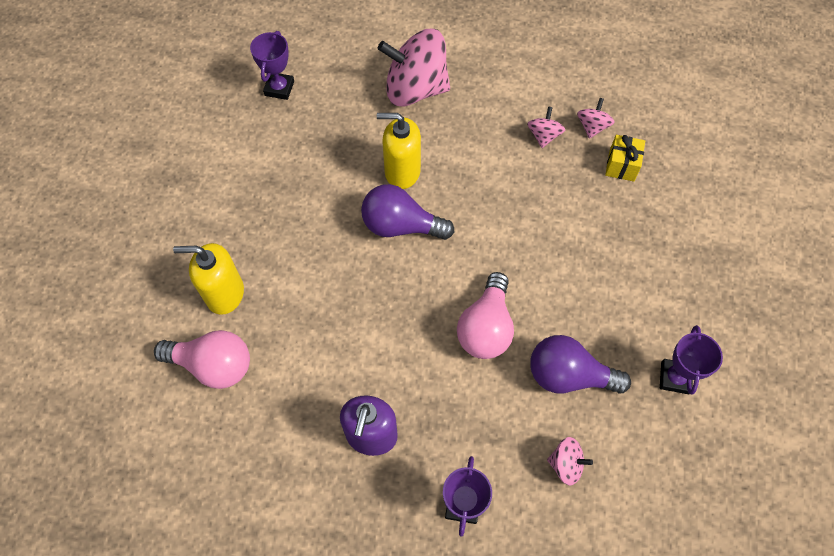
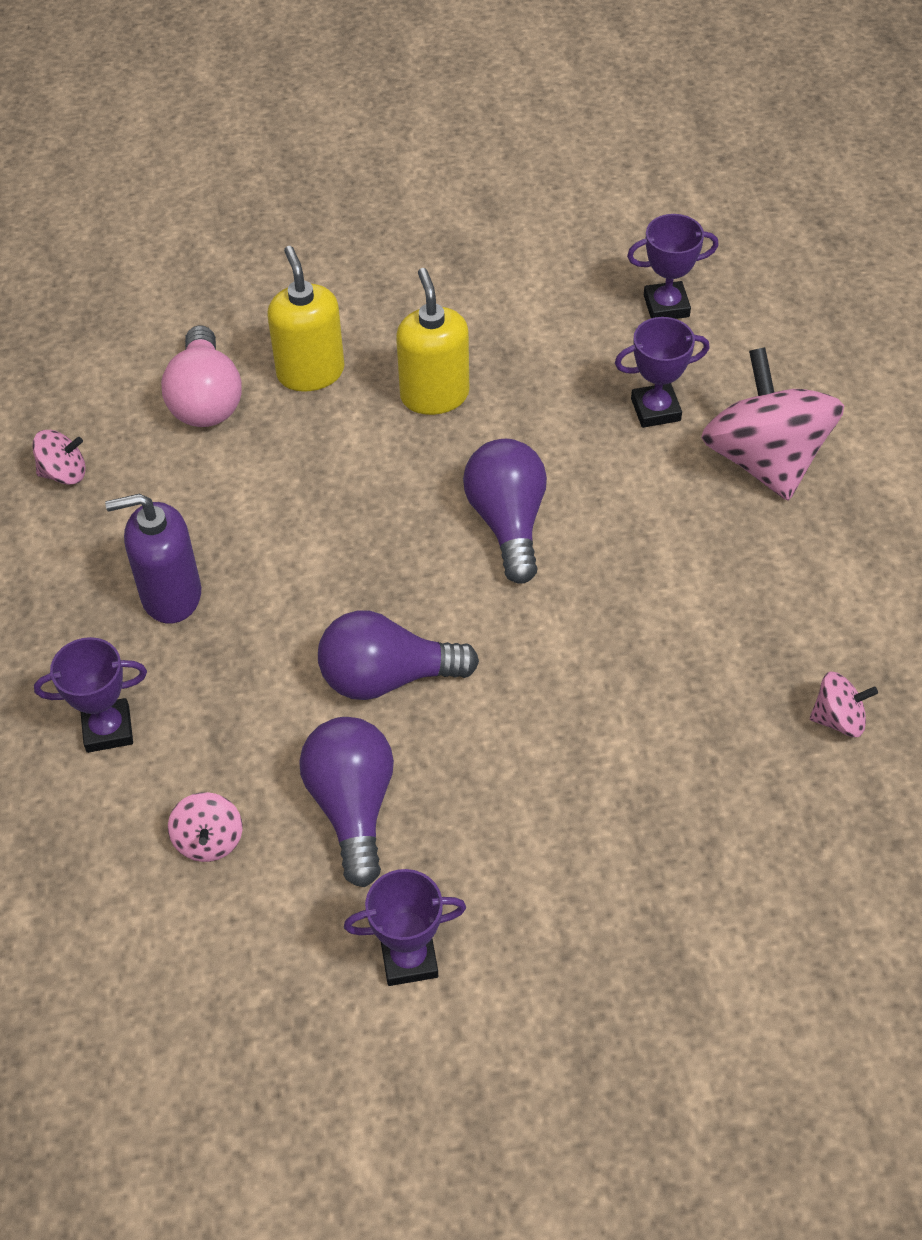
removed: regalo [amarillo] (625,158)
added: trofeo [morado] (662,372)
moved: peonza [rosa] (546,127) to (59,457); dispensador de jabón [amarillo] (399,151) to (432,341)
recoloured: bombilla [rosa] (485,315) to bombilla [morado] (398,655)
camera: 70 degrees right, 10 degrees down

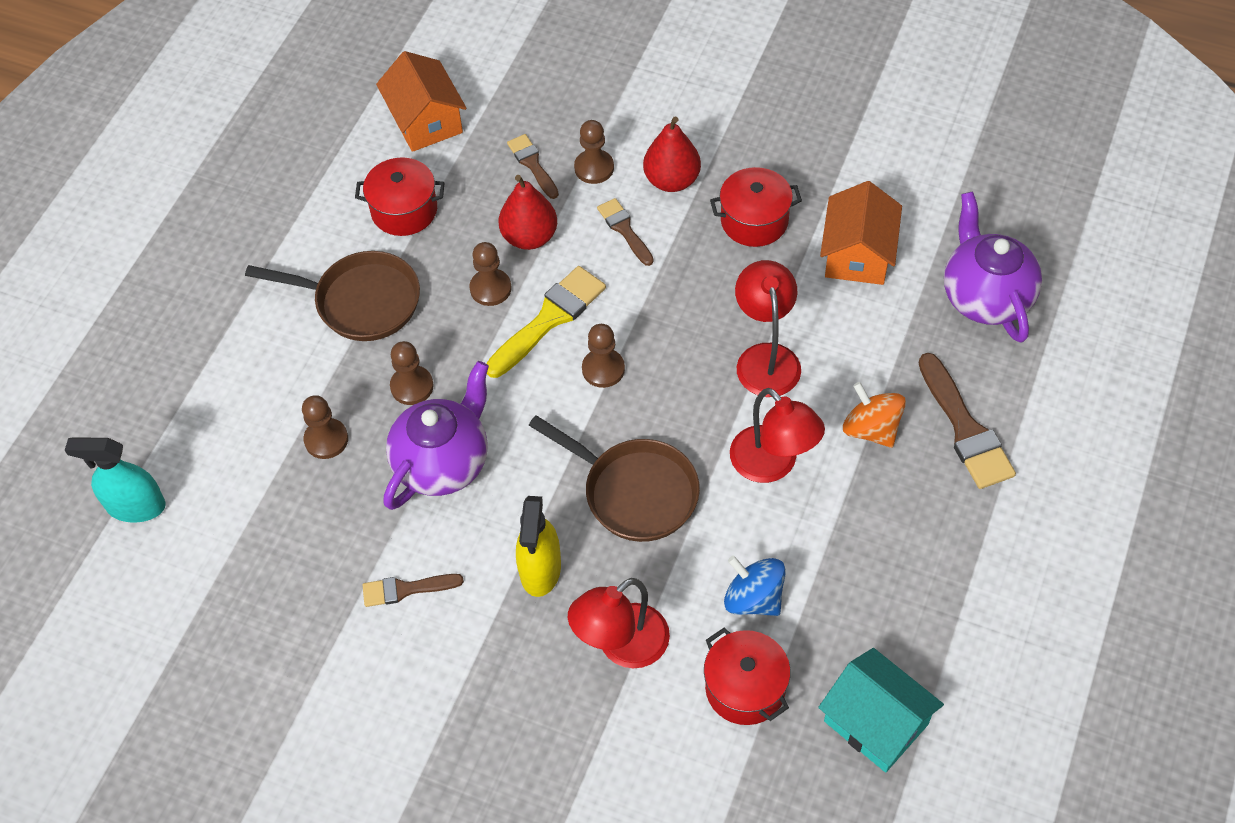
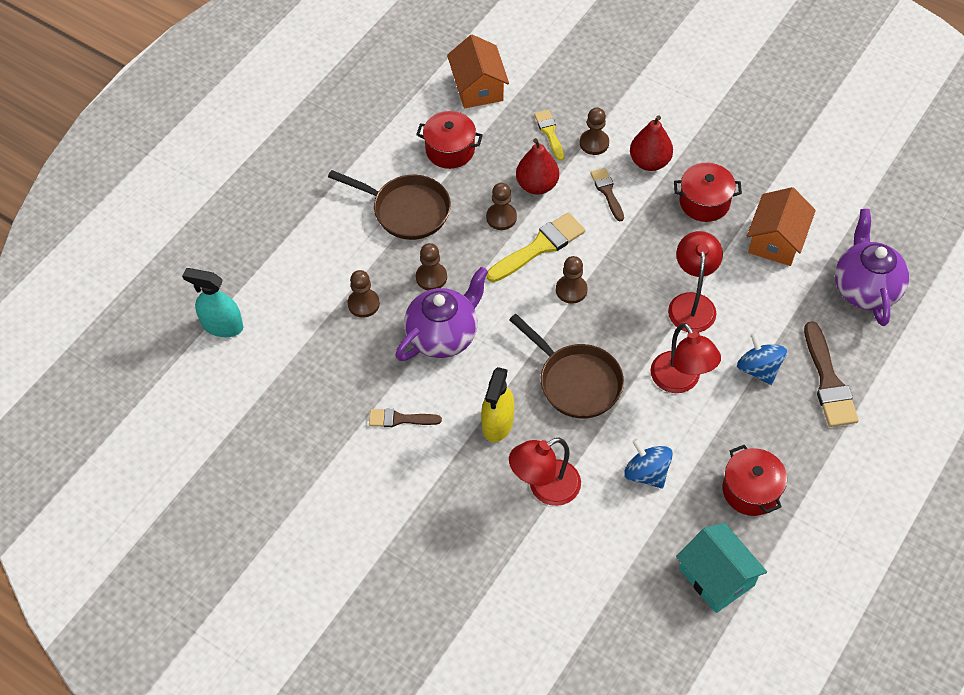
moved: olla [rojo] (747,676) to (755,480)
recoloured: pincel [marrón] (533,166) to pincel [amarillo] (549,135); peonza [naranja] (874,415) to peonza [azul] (762,358)
camera: 10 degrees right, 0 degrees up

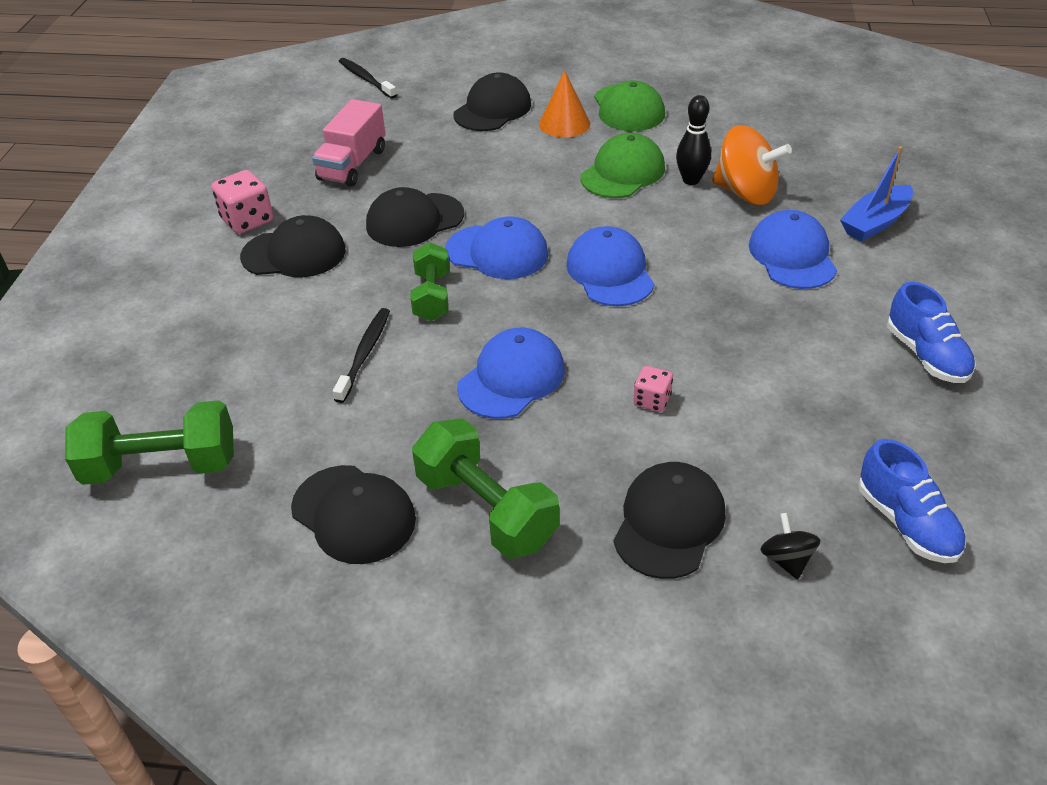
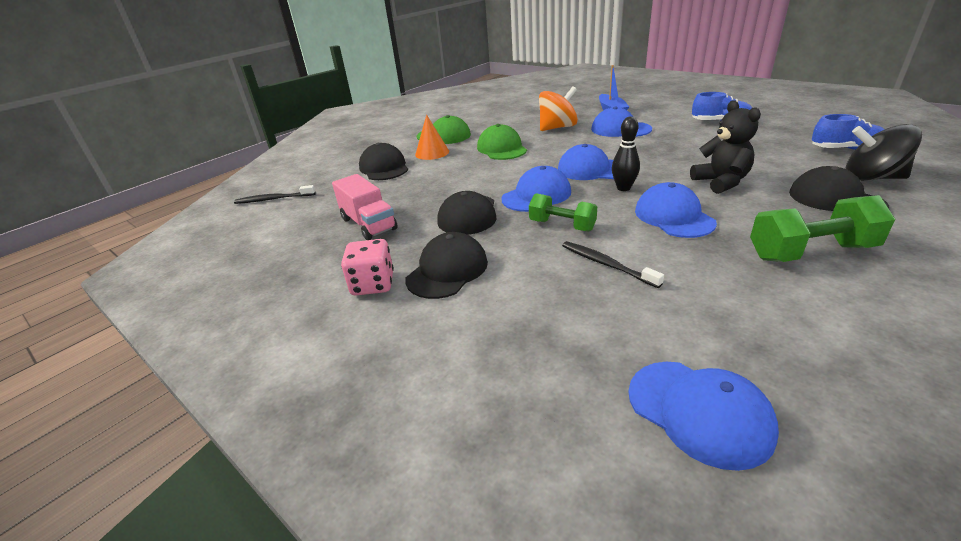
removed: gorra [negro] (353,514)
moved: bolo [negro] (693,140) to (626,153)
replaced: dado [rosa] (653,389) to osito [negro] (725,147); mancuerna [verde] (149,442) to gorra [azul] (703,416)
resized: peonza [negro] (790,546) = (883,152) x1.99
camera: 55 degrees left, 10 degrees down

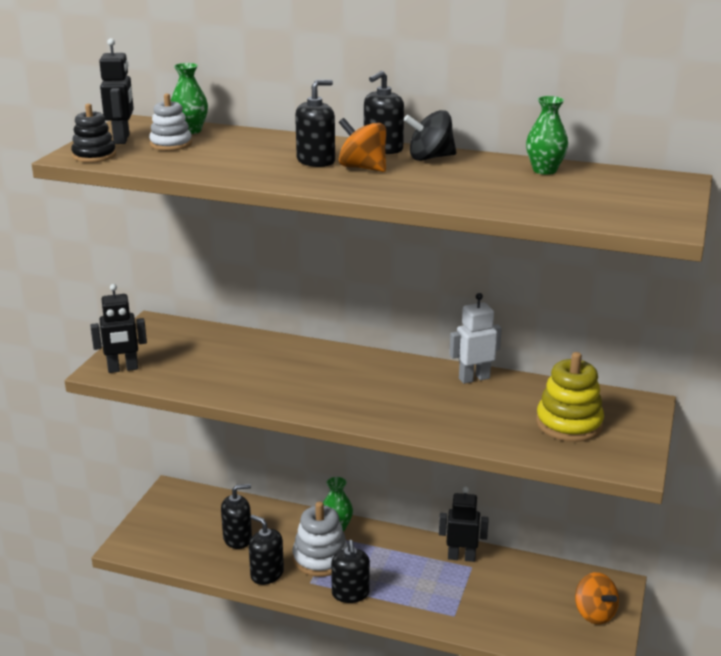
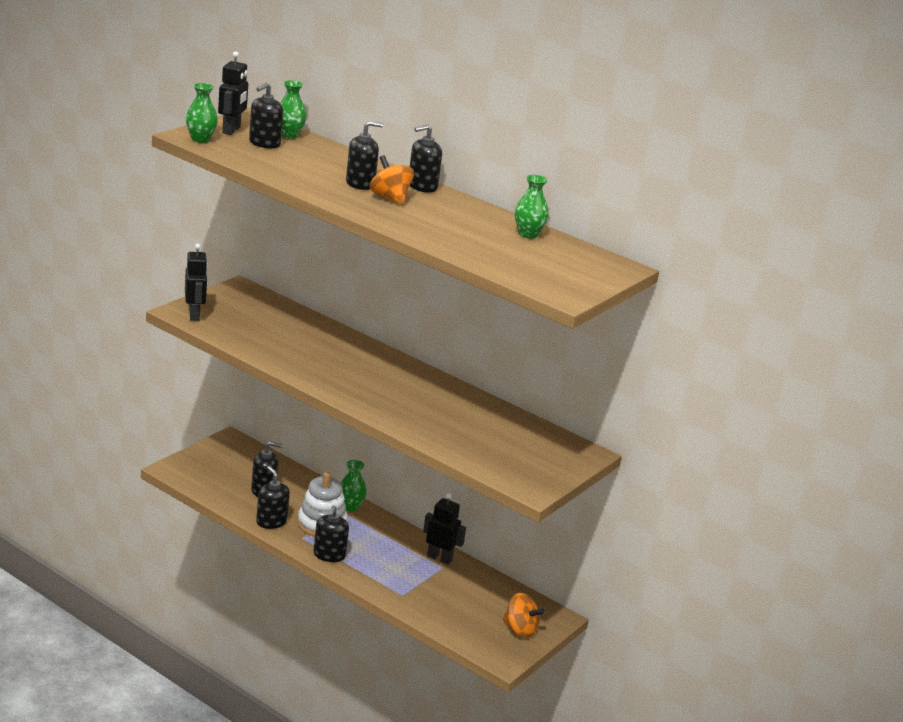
removed: peonza [negro] (430,135); robot [blanco] (475,338); juguete apilable [amarillo] (570,397)
replaced: juguete apilable [blanco] (170,122) to dispensador de jabón [negro] (266,116); juguete apilable [negro] (93,133) to florero [verde] (202,113)
turned: robot [negro] (118,328) = (196,282) 105 degrees counterclockwise; peonza [naranja] (597,598) = (524,615) 45 degrees counterclockwise
camera: 15 degrees right, 0 degrees up

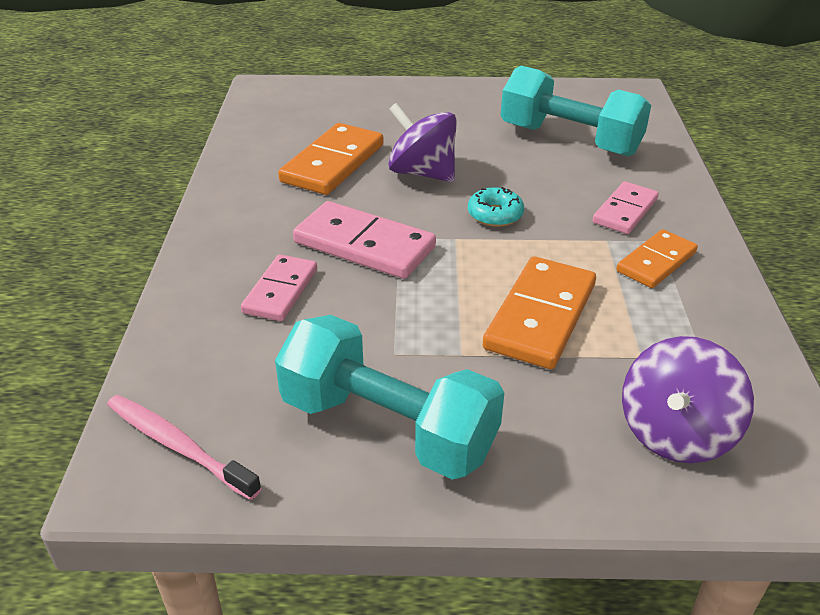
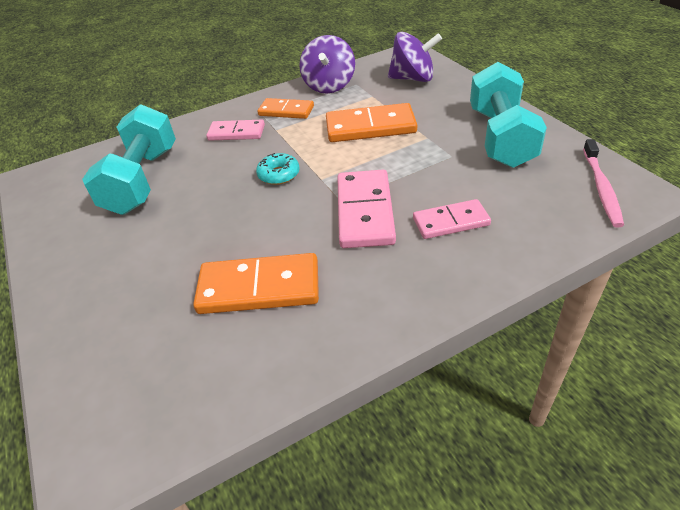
moved: peonza [morado] (422,142) to (327,64)
camera: 115 degrees left, 5 degrees up

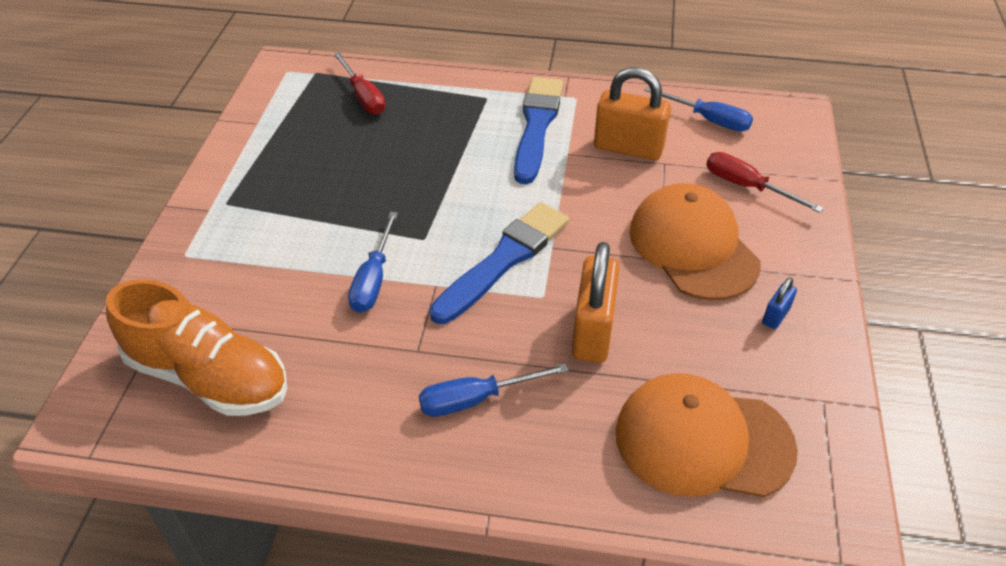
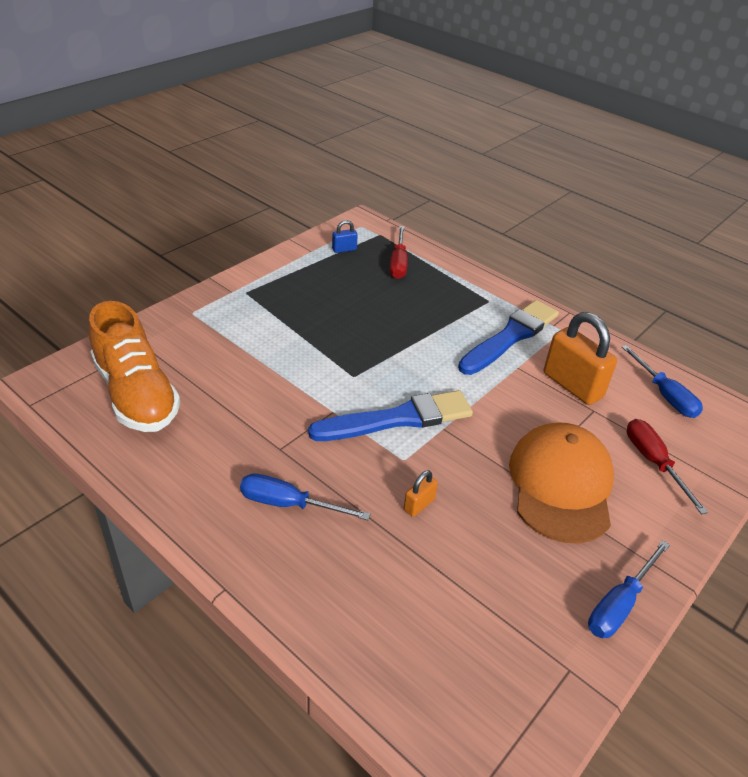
removed: gorra [naranja] (707,435)
moved: destornillador [azul] (373,262) to (629,589); candado [azul] (779,303) to (345,236)
resized: candado [naranja] (596,302) = (421,493) x0.46
camera: 30 degrees right, 5 degrees down

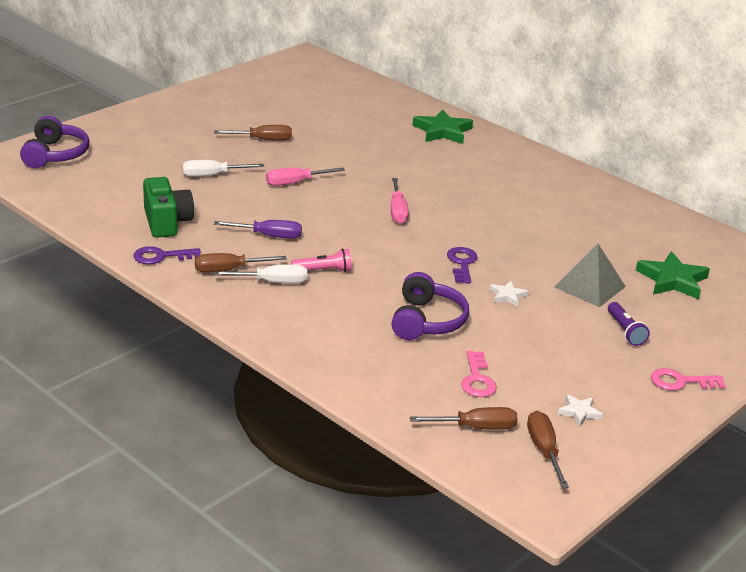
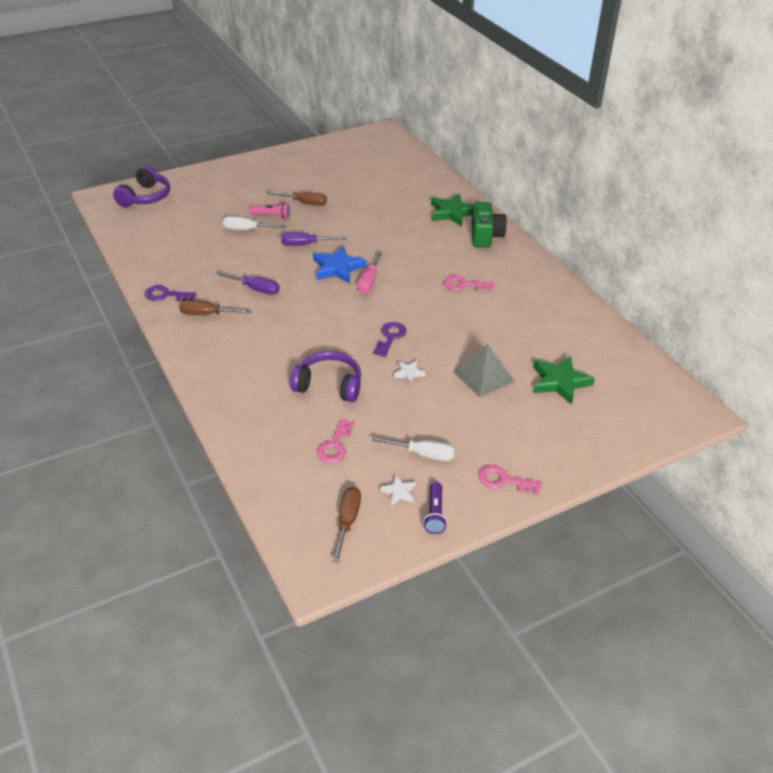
removed: destornillador [marrón] (464,418)
added: estrella [azul] (339,265); llave [rosa] (469,283)
moved: cámara [verde] (168,207) to (489,225); lámpara de mano [rosa] (322,260) to (269,211); destornillador [blanco] (260,273) to (413,448); lámpara de mano [morado] (629,324) to (435,508)
recoloured: destornillador [rosa] (305,177) to destornillador [morado] (313,239)
turned: auriculares [morado] (430,306) = (325,376) 105 degrees counterclockwise
camera: 20 degrees right, 10 degrees up

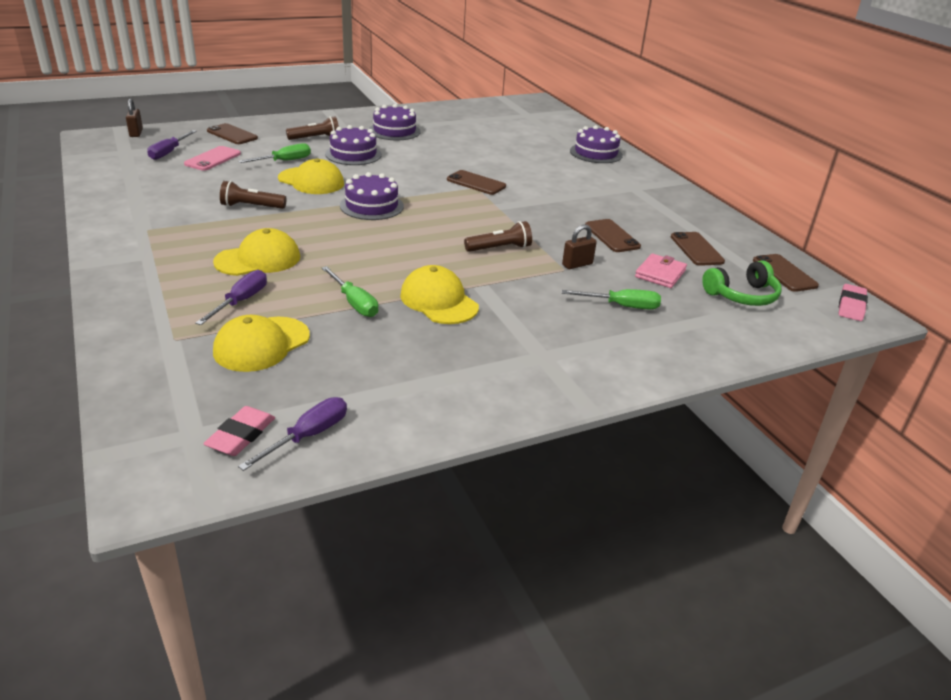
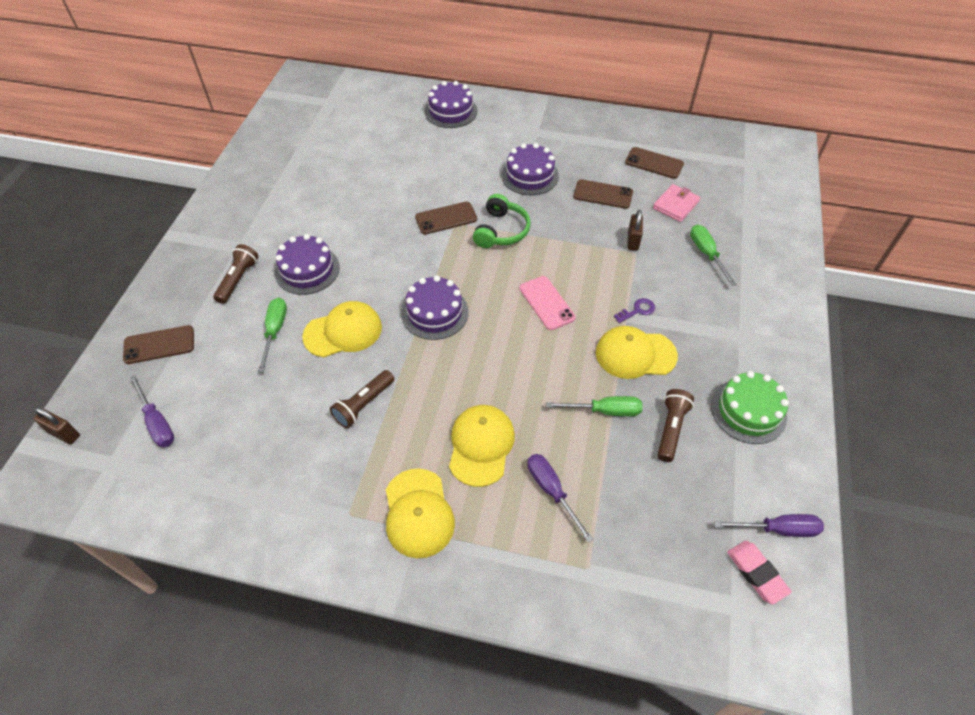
removed: móvil [marrón] (786,273); goma de borrar [rosa] (853,302)
added: llave [morado] (634,310); tarta [verde] (750,407)
moved: tarta [morado] (395,122) to (530,169); móvil [rosa] (212,158) to (548,303); lámpara de mano [marrón] (498,236) to (676,425); auriculares [verde] (742,283) to (502,221); gorra [amarillo] (261,343) to (420,513)
turned: cartera [rosa] (661,271) = (676,203) 60 degrees clockwise; destornillador [verde] (611,299) = (713,255) 60 degrees counterclockwise; destornillador [morado] (292,434) = (769,525) 105 degrees clockwise
camera: 50 degrees left, 20 degrees up

